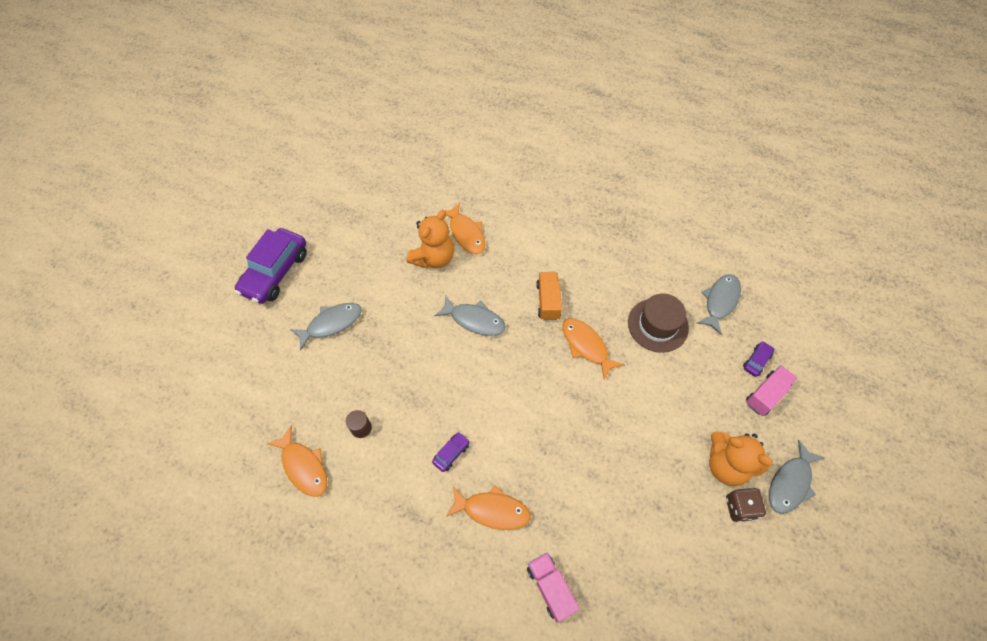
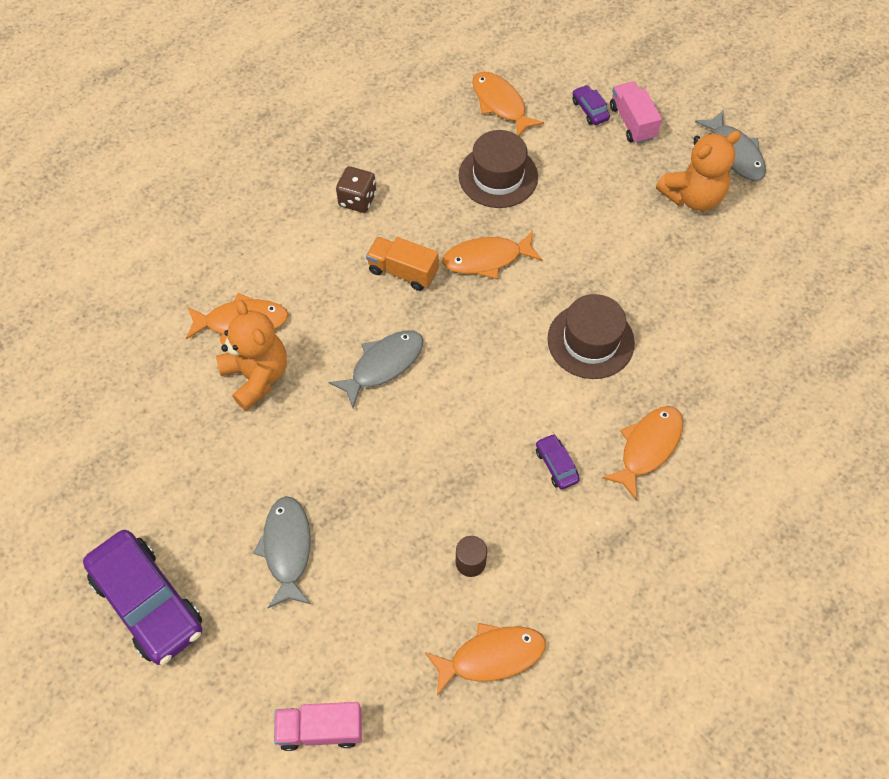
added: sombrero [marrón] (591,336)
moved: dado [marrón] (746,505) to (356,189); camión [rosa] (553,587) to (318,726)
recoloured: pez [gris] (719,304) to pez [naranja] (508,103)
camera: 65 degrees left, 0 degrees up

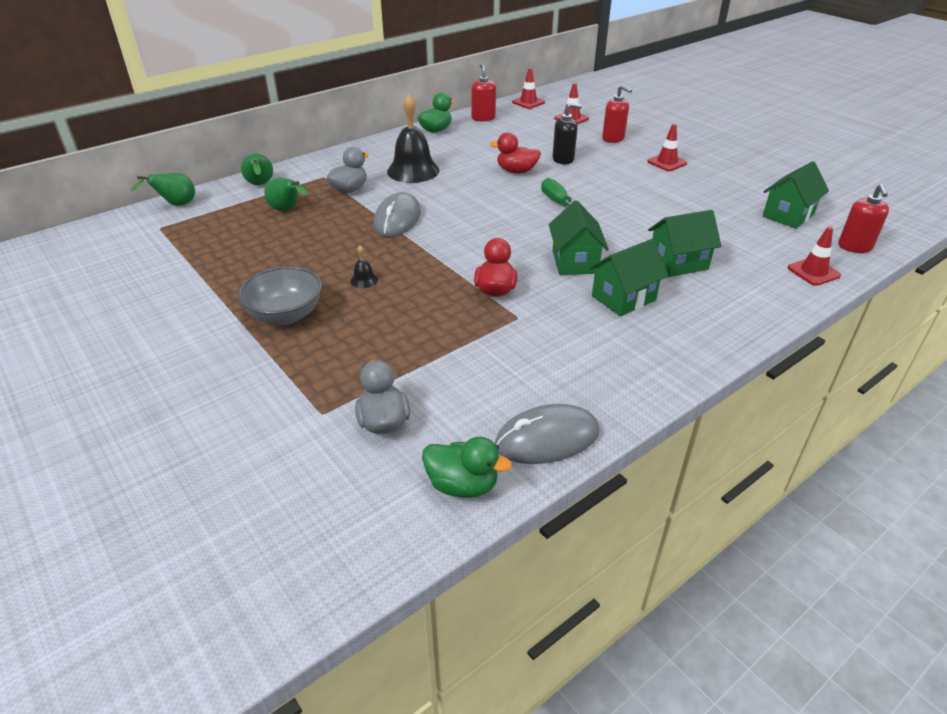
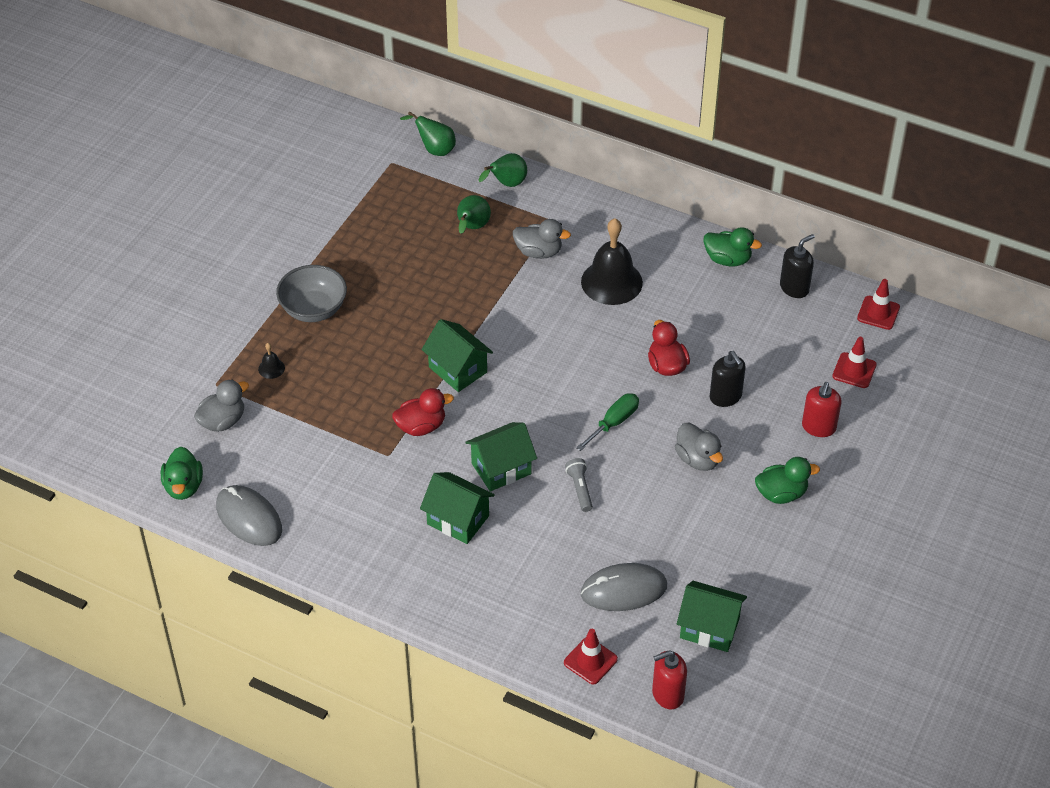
added: pato [gris] (699,447); lámpara de mano [gris] (579,485)
moved: ratón [gris] (397,214) to (624,587); casa [verde] (684,243) to (457,355); campana [negro] (364,266) to (271,361)
replaced: cono de tráfico [rojo] (667,147) to pato [verde] (787,480)
recoloured: dispensador de jabón [rojo] (483,93) to dispensador de jabón [negro] (797,266)
camera: 65 degrees right, 10 degrees up

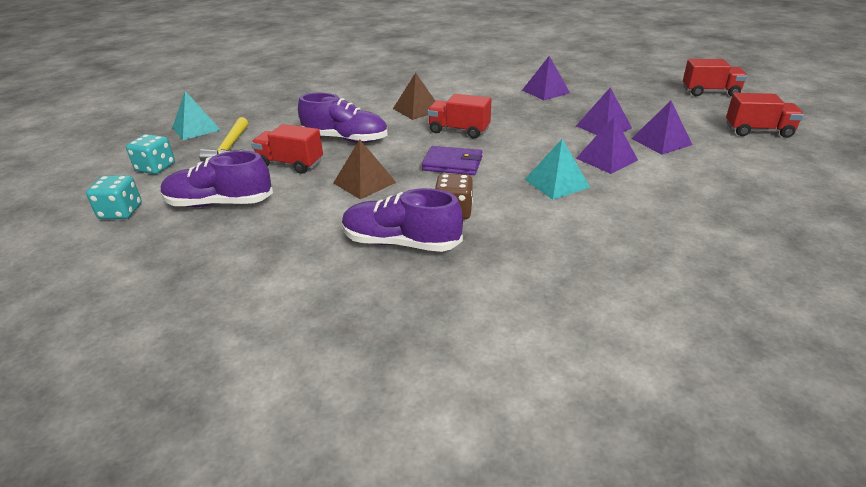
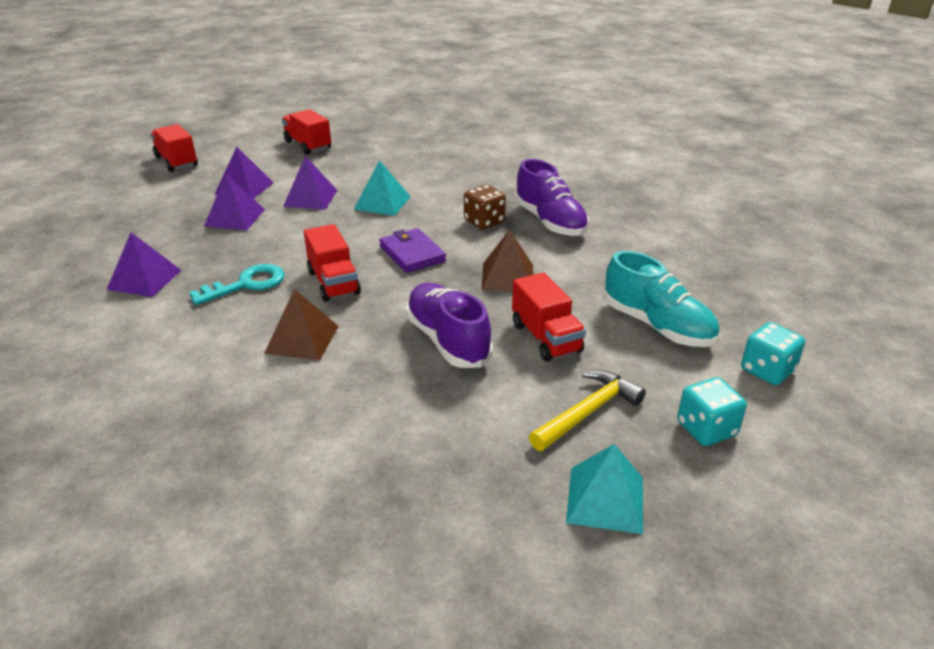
added: llave [turquesa] (237,284)
moved: camión [rojo] (715,77) to (306,132)
recoloured: zapato [morado] (217,179) to zapato [turquesa] (662,299)
camera: 135 degrees left, 0 degrees up

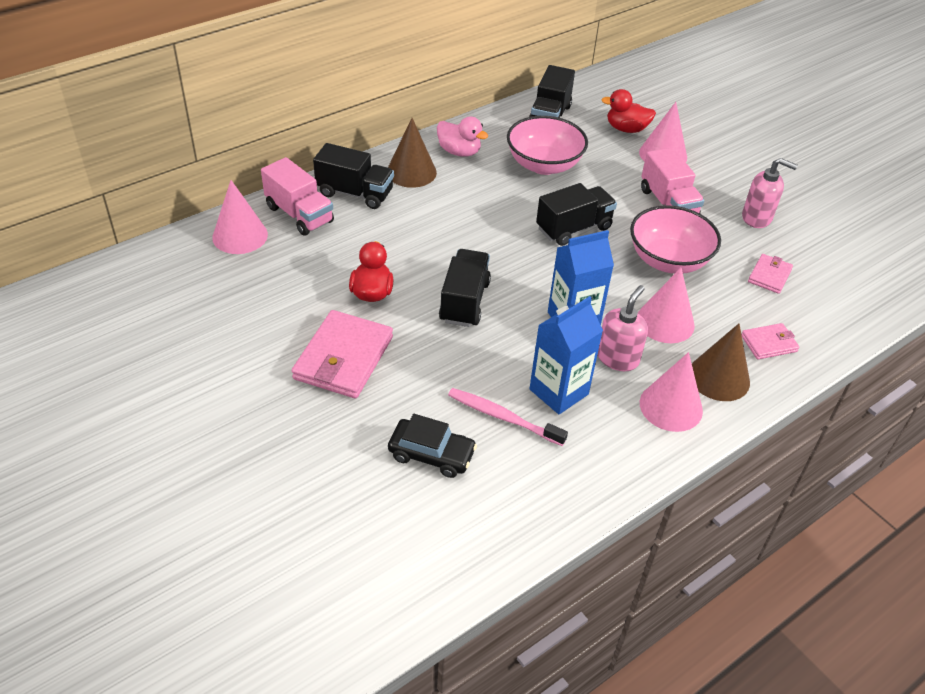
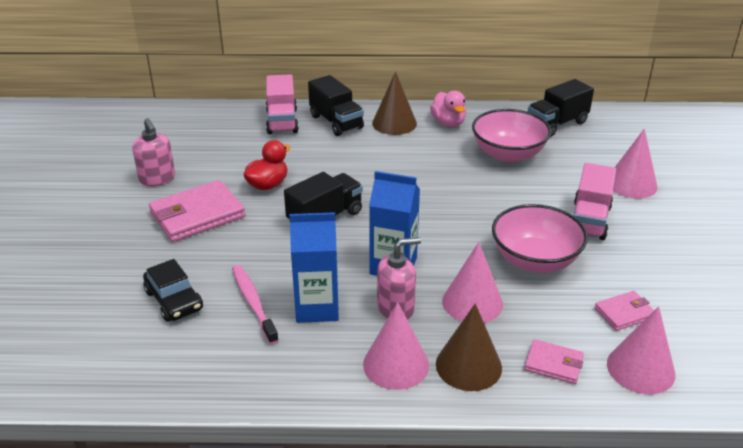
removed: pato [rojo] (628,111); camión [negro] (576,214)
moved: dispensador de jabón [rosa] (770,193) to (153,152); cono [rosa] (240,217) to (641,350)
camera: 40 degrees right, 10 degrees down

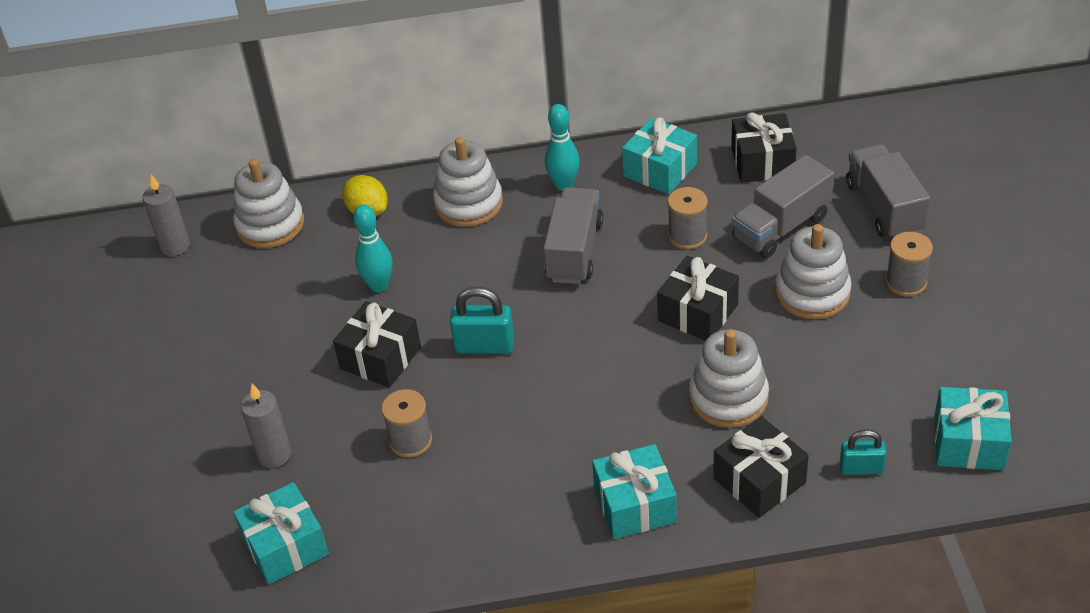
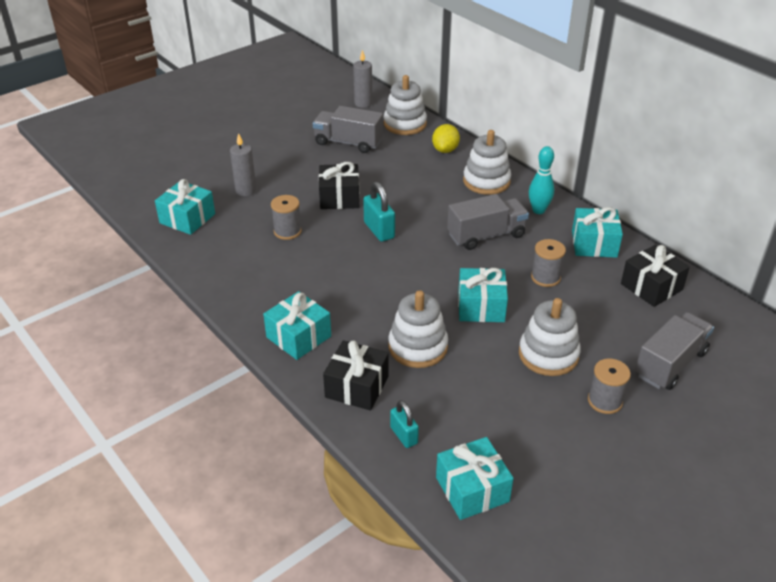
removed: bolo [turquesa] (373,248)
moved: camión [gris] (783,206) to (348,129)
recoloured: regalo [negro] (698,298) to regalo [turquesa] (483,295)
camera: 55 degrees right, 5 degrees down

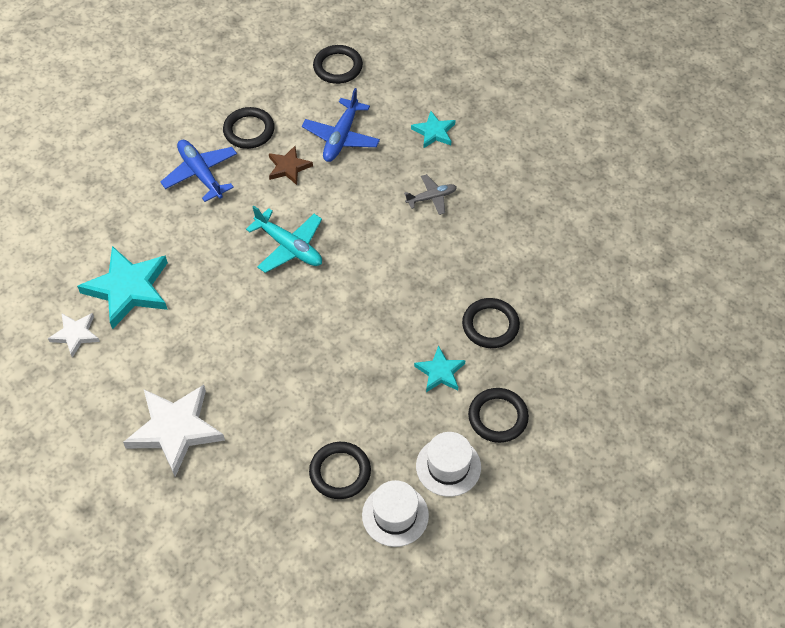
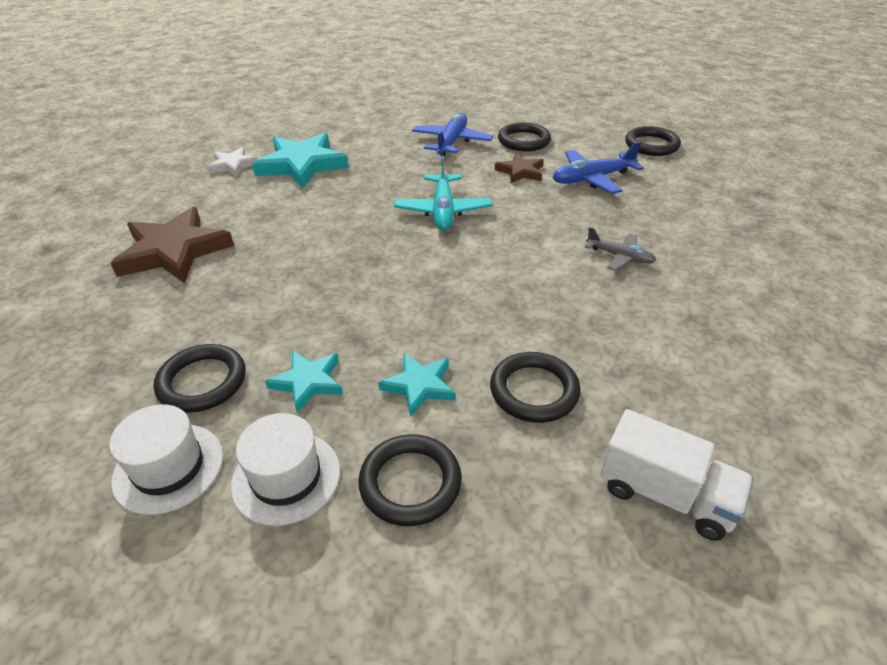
added: camión [blanco] (676,475)
moved: estrella [turquesa] (433,130) to (304,382)
recoloured: estrella [blanco] (174,431) to estrella [marrón] (172,245)
camera: 50 degrees right, 15 degrees down

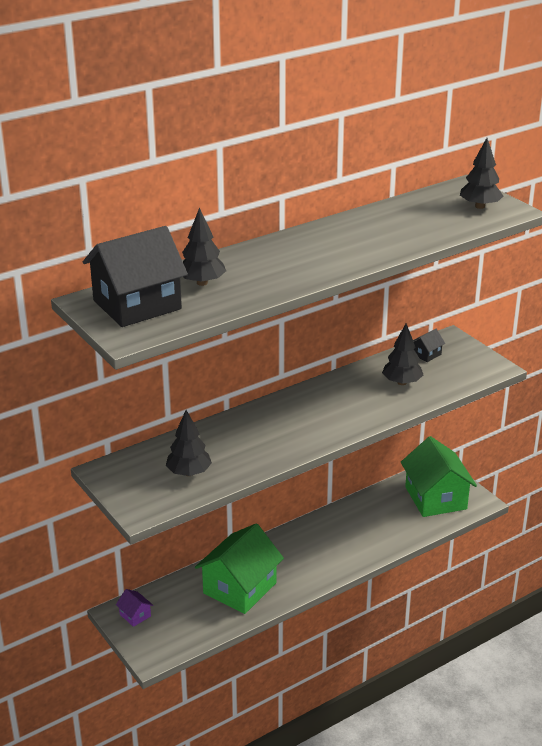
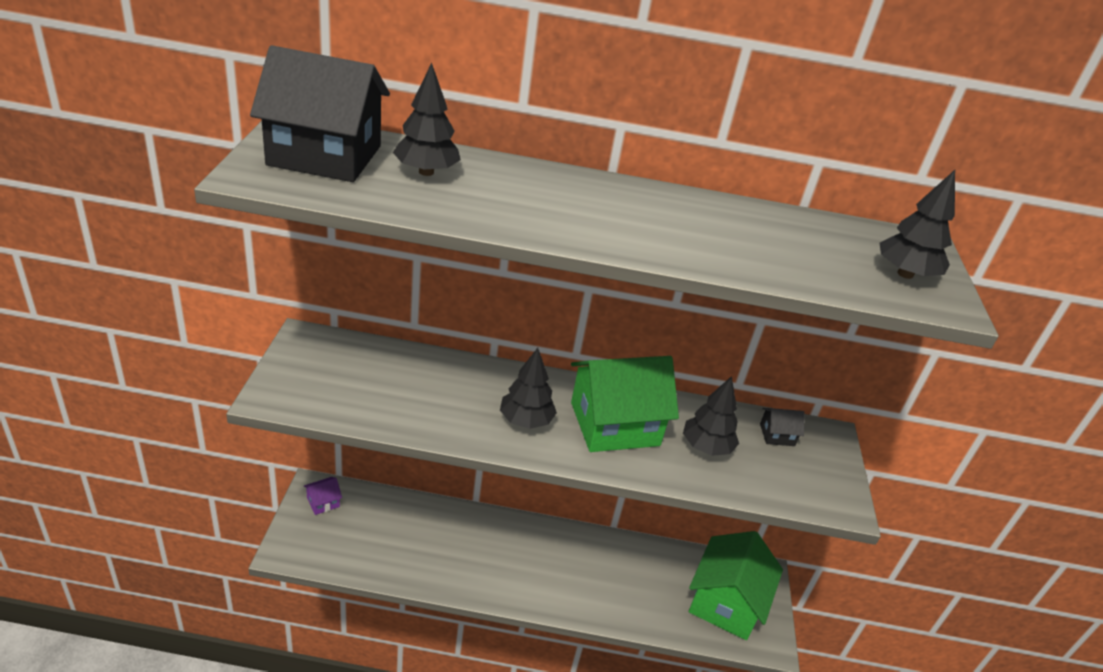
moved: árbol [negro] (189,443) to (528,388); casa [verde] (239,568) to (625,404)
turned: casa [morado] (134,608) = (323,496) 60 degrees clockwise
camera: 35 degrees right, 5 degrees up

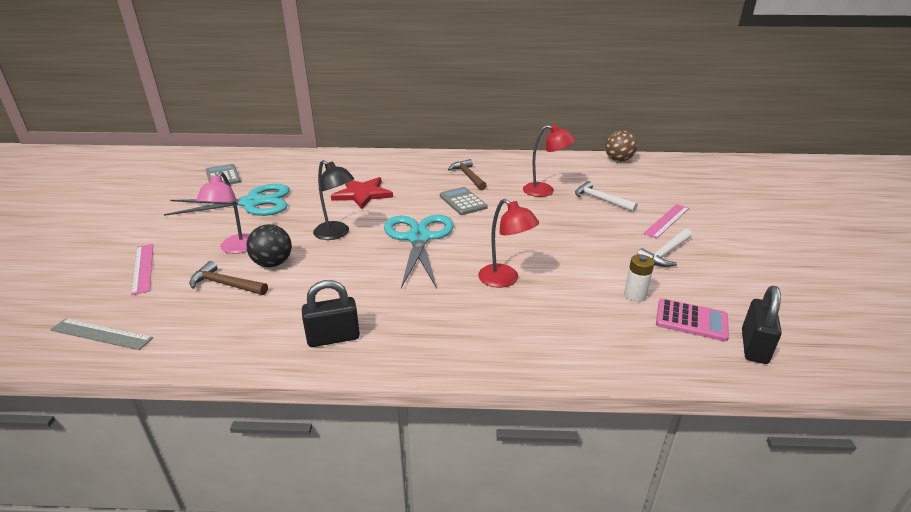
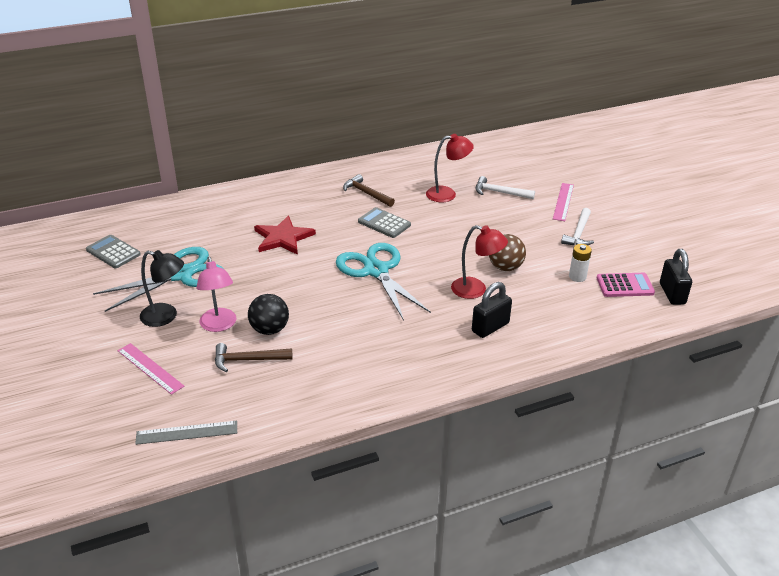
moved: pelota [marrón] (621,146) to (507,252); lámpara [negro] (334,200) to (162,288); candado [negro] (331,313) to (492,310)
camera: 25 degrees left, 5 degrees up

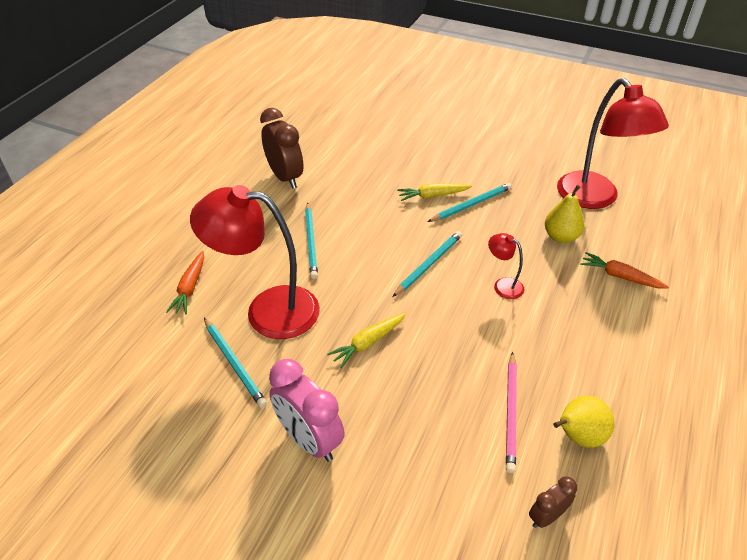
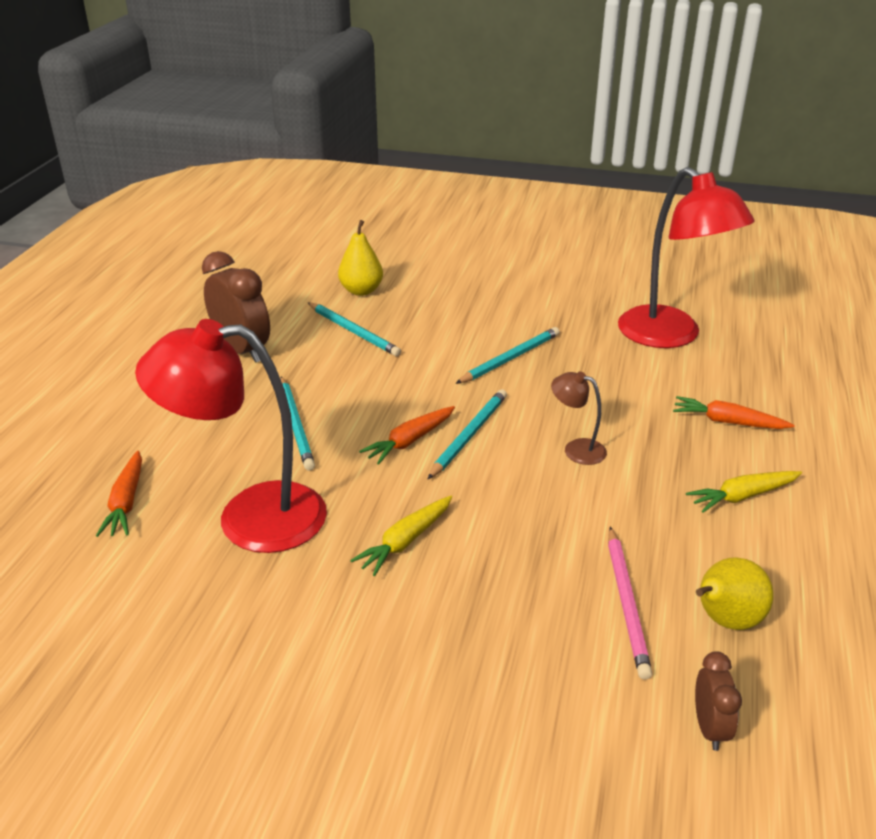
removed: despertador [rosa] (307,410)
added: zanahoria [naranja] (407,435)
moved: zanahoria [amarillo] (434,192) to (744,492); pera [amarillo] (564,214) to (360,258); lápiz [turquesa] (235,363) to (354,329)
recoloured: lámpara [rojo] (506,266) to lámpara [marrón] (579,418)
turned: despertador [marrón] (553,502) = (718,701) 135 degrees clockwise
camera: 10 degrees left, 10 degrees down

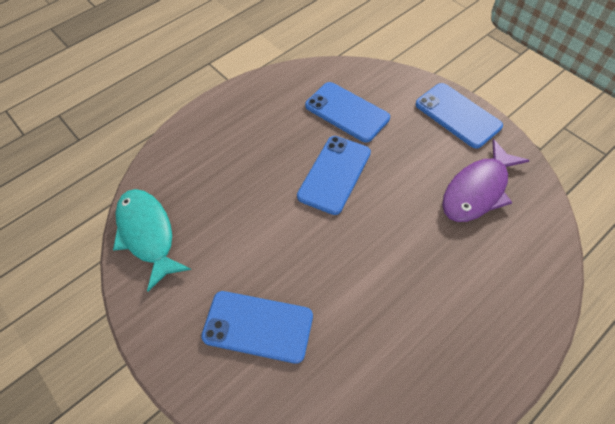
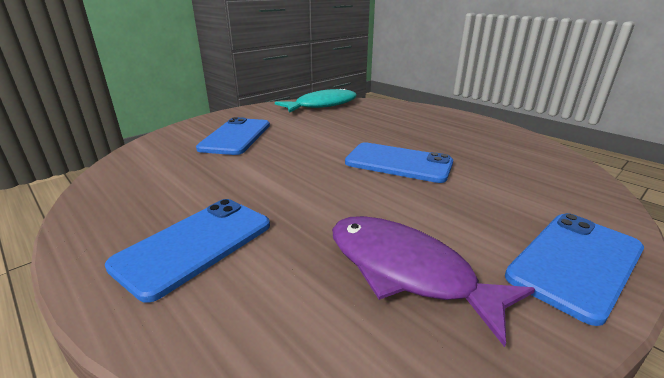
moved: móvil [azul] (347,112) to (187,251)
camera: 85 degrees right, 30 degrees down

